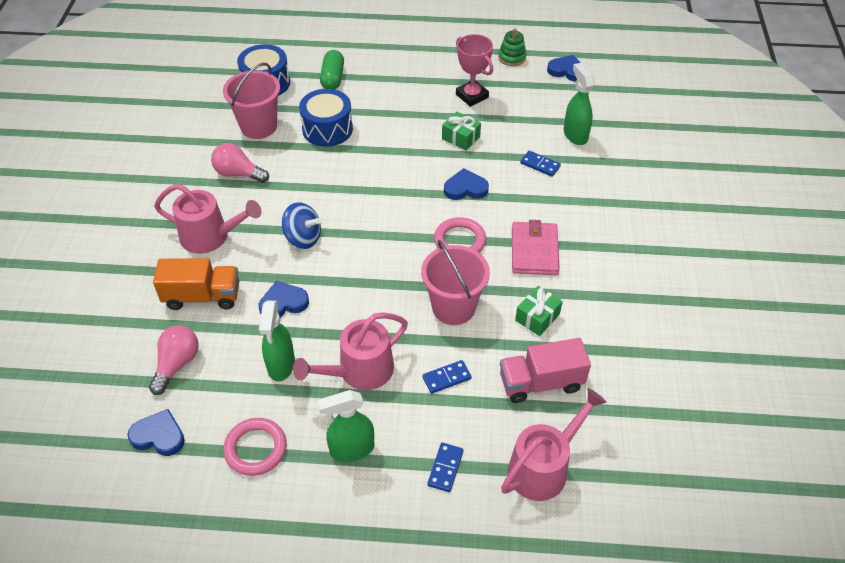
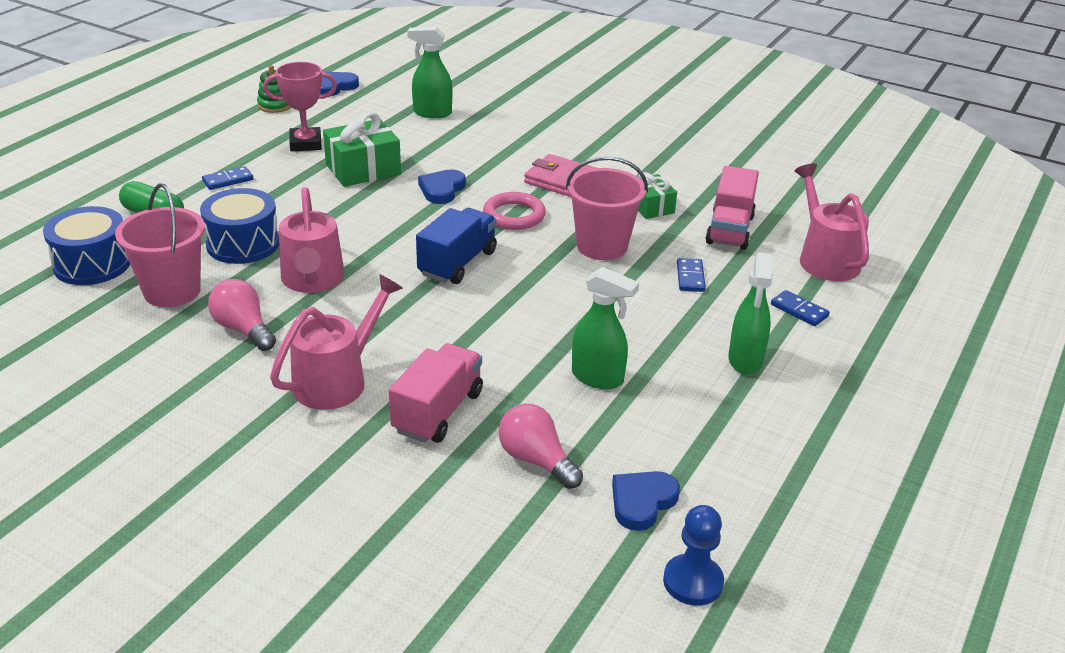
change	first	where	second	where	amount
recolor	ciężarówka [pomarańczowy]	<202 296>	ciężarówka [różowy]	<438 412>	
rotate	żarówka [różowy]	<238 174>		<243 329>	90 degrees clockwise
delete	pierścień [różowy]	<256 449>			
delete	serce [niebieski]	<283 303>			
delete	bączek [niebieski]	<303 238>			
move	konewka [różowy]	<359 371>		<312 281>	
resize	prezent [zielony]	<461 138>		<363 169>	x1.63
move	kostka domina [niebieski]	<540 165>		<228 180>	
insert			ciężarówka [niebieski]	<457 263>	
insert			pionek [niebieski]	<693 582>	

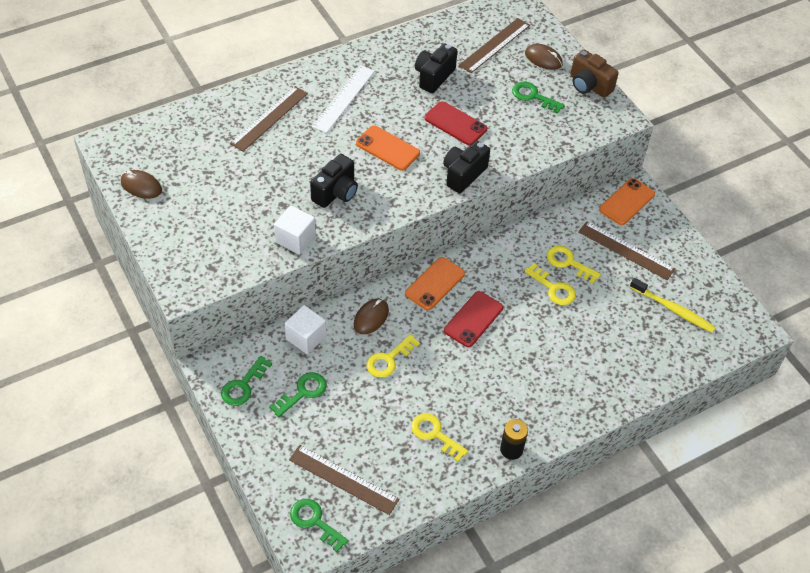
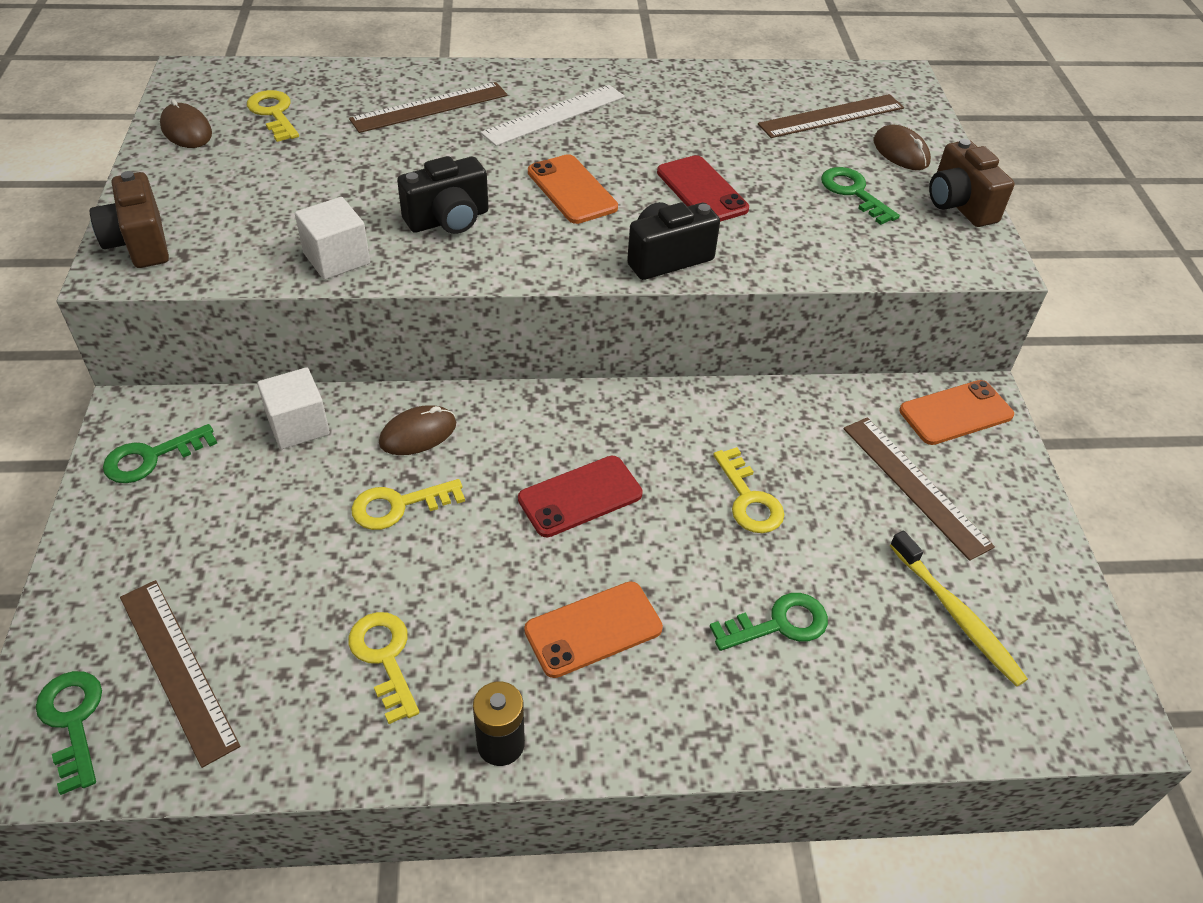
change	first	where	second	where	amount
move	klucz [zielony]	<302 392>		<778 624>	
move	telefon [pomarańczowy]	<435 284>		<593 629>	
delete	aparat fotograficzny [czarny]	<434 77>			
move	klucz [żółty]	<568 263>		<274 113>	
insert			aparat fotograficzny [brązowy]	<139 243>	

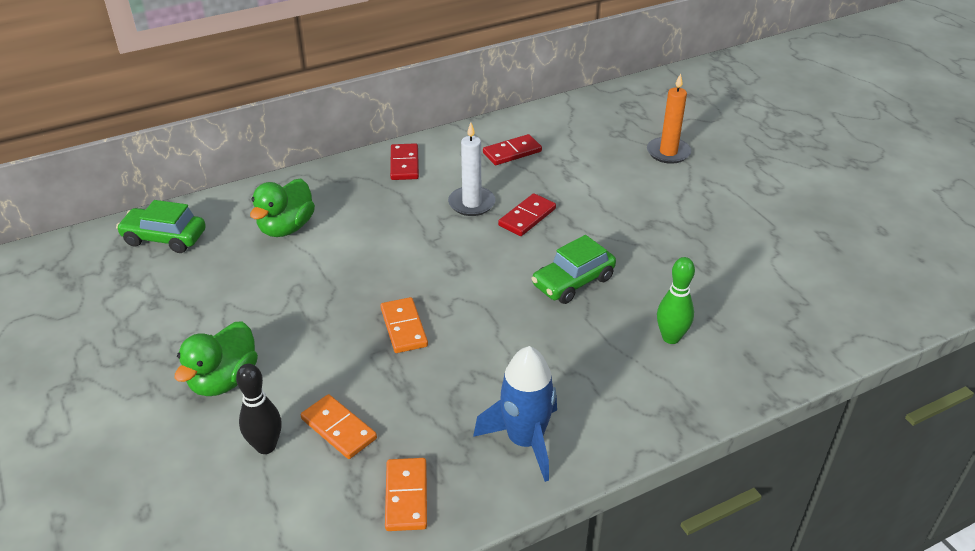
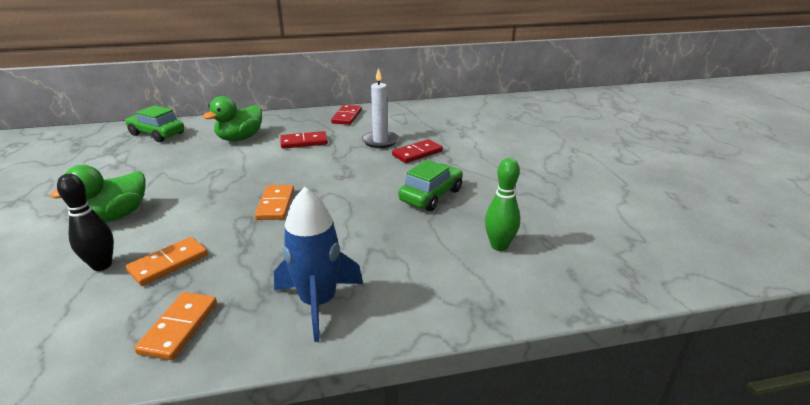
change	first	where	second	where	amount
rotate	kostka domina [pomarańczowy]	<339 429>		<169 263>	75 degrees clockwise
move	kostka domina [czerwony]	<512 152>		<304 142>	
rotate	samochód [zielony]	<573 282>		<431 195>	150 degrees clockwise
delete	świeca [pomarańczowy]	<668 152>			

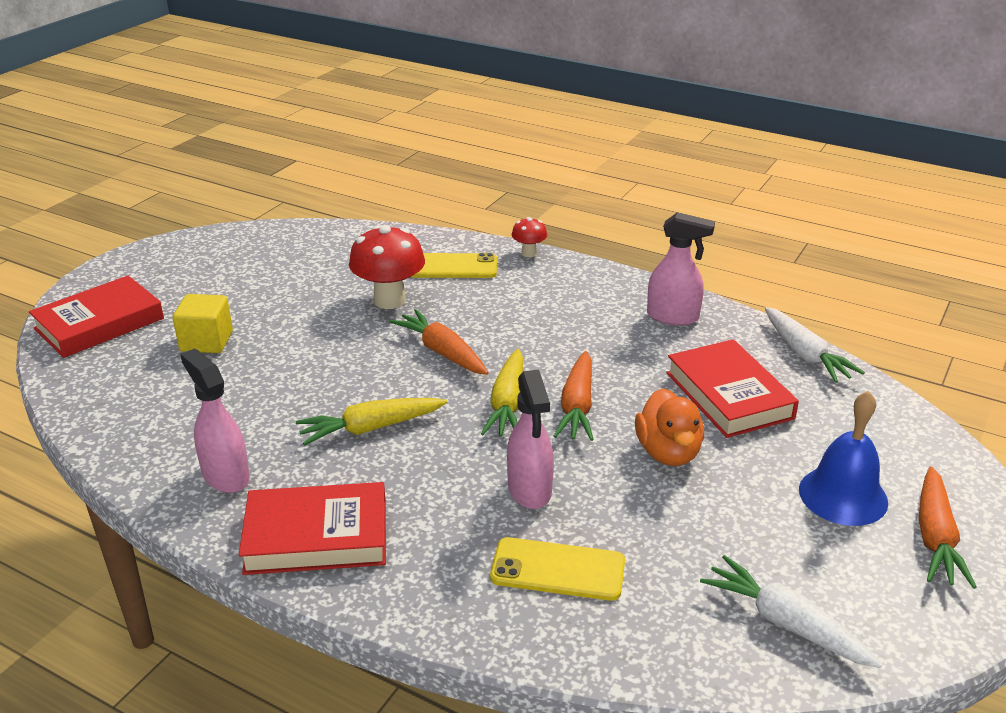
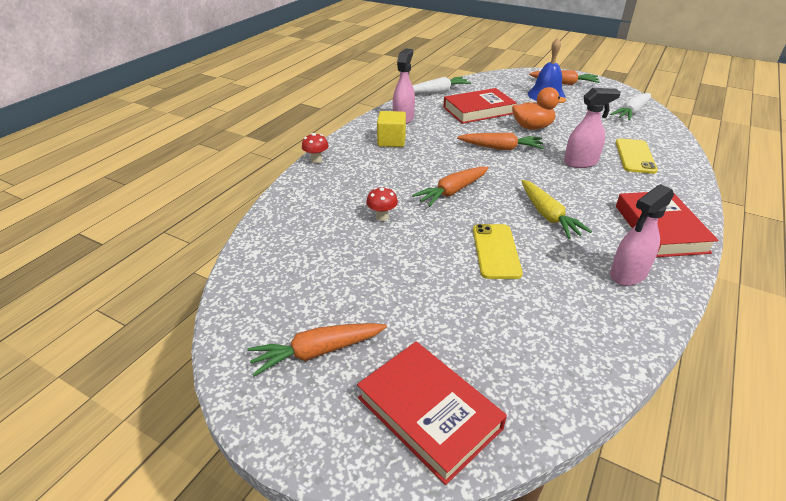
change	first	where	second	where	amount
move	sześcian [żółty]	<206 341>		<391 141>	
resize	grzyb [czerwony]	<389 300>		<382 217>	x0.51
move	telefon [żółty]	<452 267>		<496 251>	
delete	marchewka [żółty]	<507 403>			
insert			marchewka [pomarańczowy]	<318 352>	

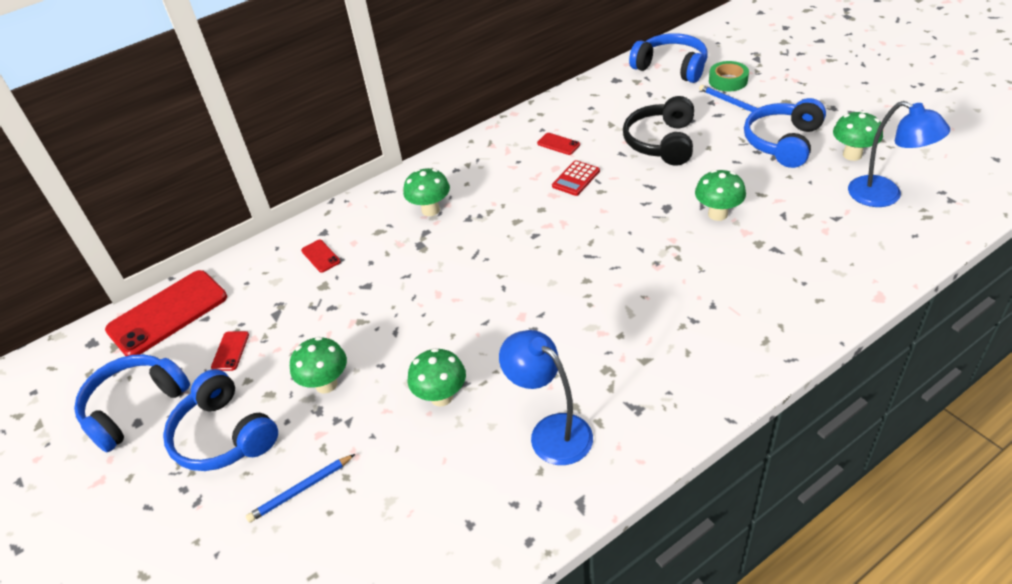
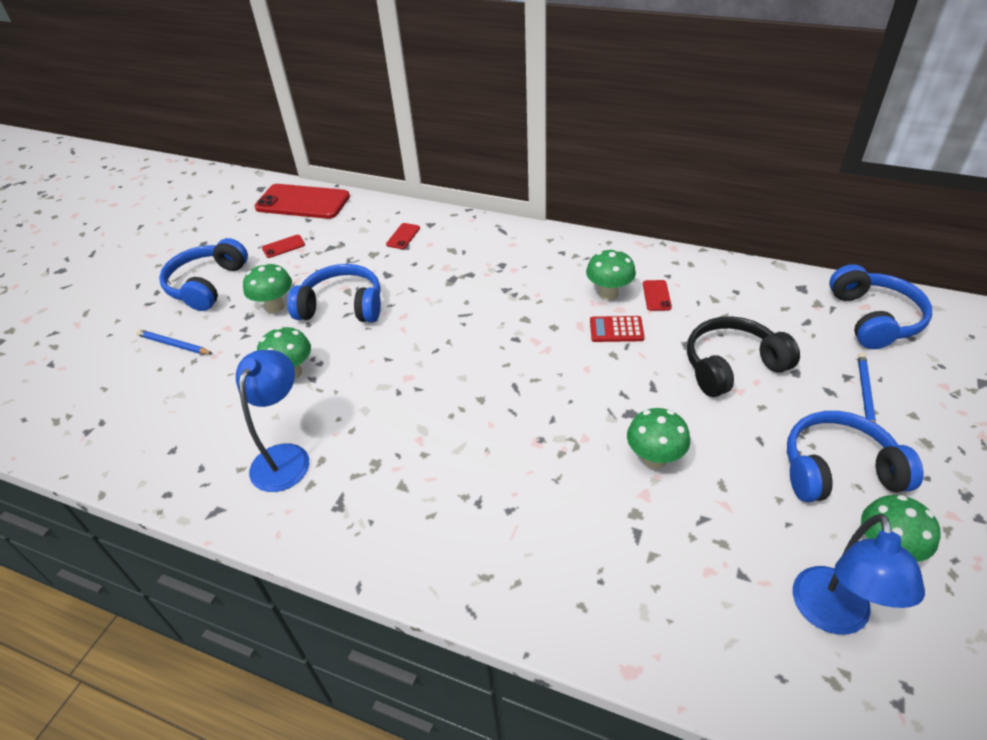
change	first	where	second	where	amount
move	słuchawki [niebieski]	<135 407>		<342 307>	
move	grzyb [zielony]	<430 210>		<609 293>	
delete	taśma klejąca [zielony]	<728 81>			

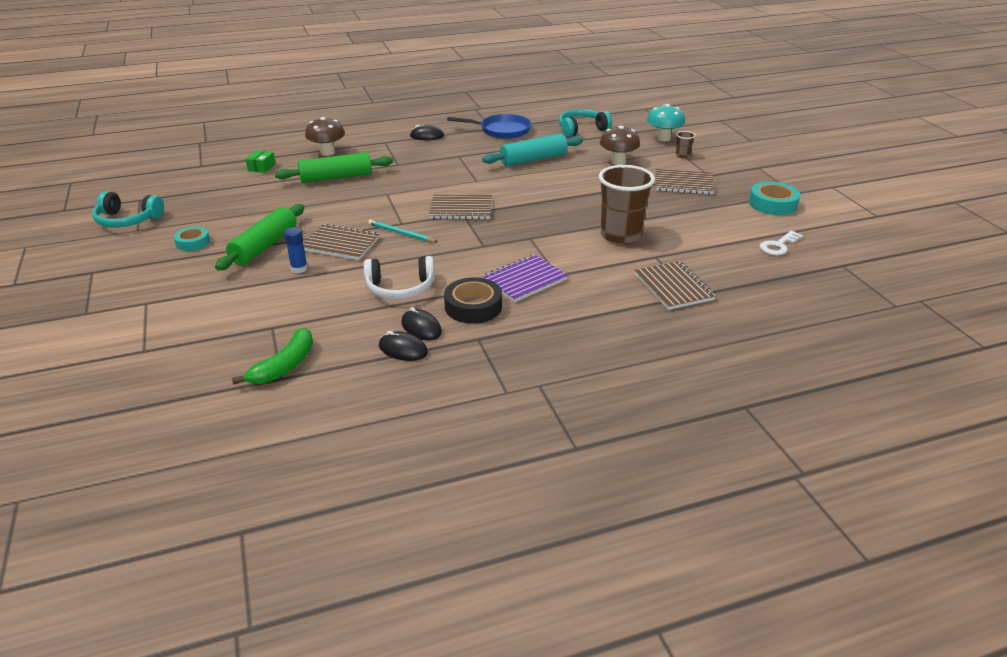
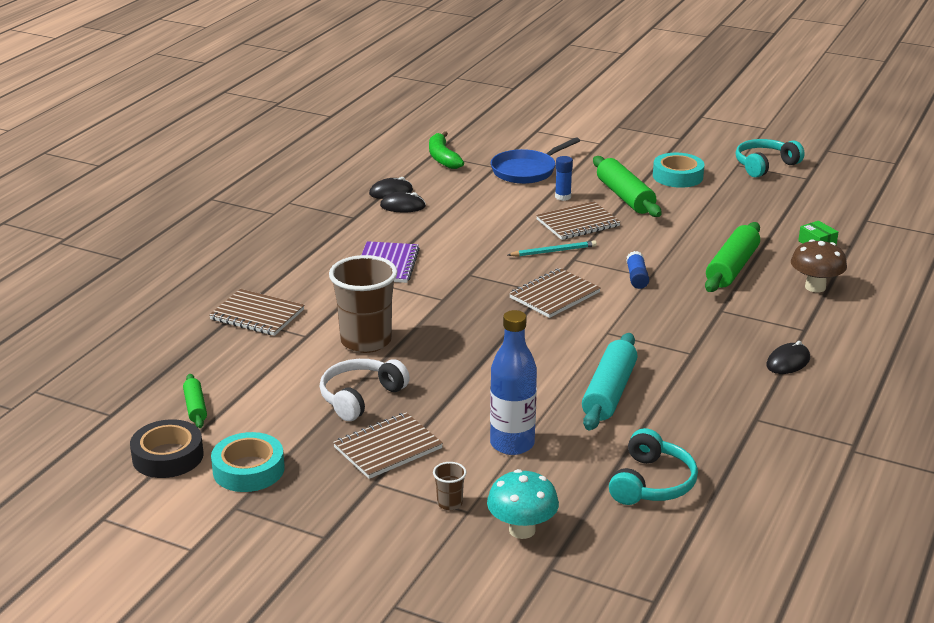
change	first	where	second	where	amount
resize	taśma klejąca [turkusowy]	<193 242>		<677 176>	x1.55
move	słuchawki [biały]	<400 288>		<360 397>	
move	taśma klejąca [czarny]	<473 307>		<168 456>	
move	patelnia [niebieski]	<501 130>		<526 170>	
replace	grzyb [brązowy]	<618 162>	butelka [niebieski]	<512 444>	
replace	klucz [biały]	<778 246>	wałek do ciasta [zielony]	<195 407>	
insert			klej w sztyfcie [niebieski]	<637 277>	

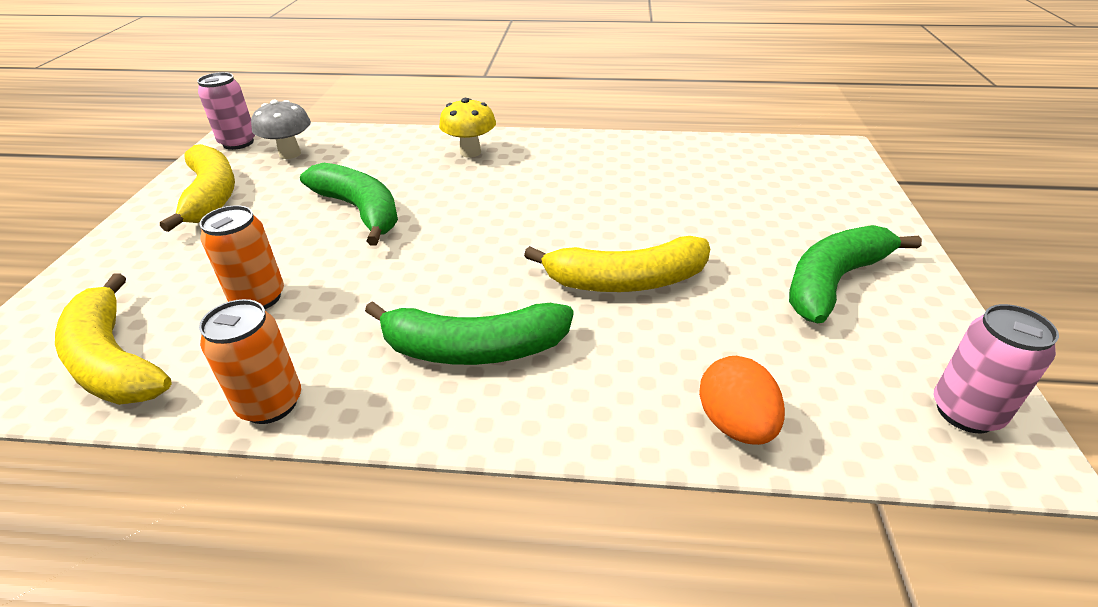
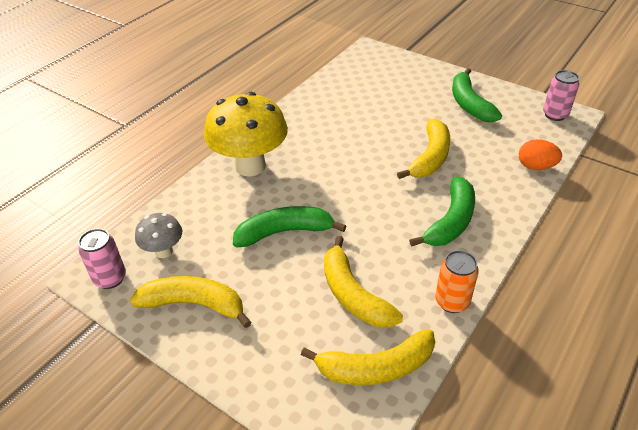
change	first	where	second	where	amount
replace	puszka [pomarańczowy]	<258 298>	banan [żółty]	<353 294>	
resize	grzyb [żółty]	<470 152>		<250 166>	x2.02

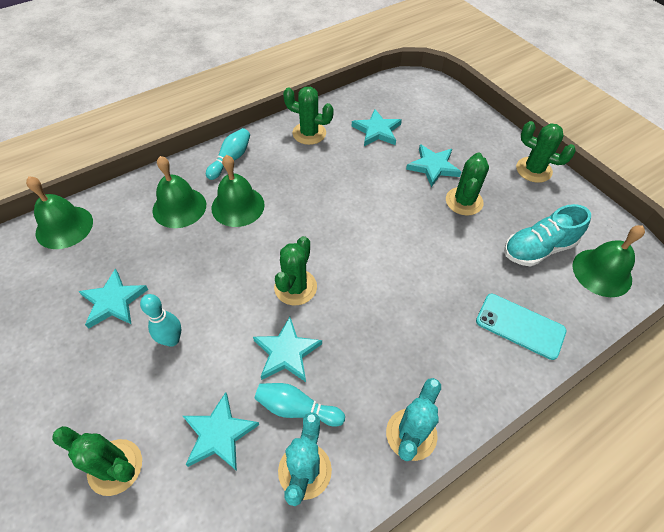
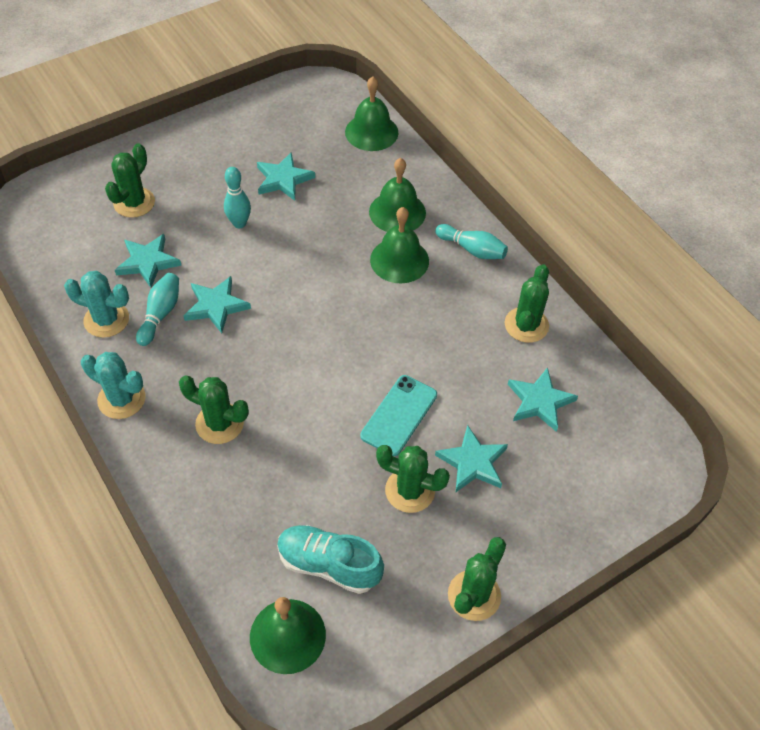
change	first	where	second	where	amount
move	kaktus [zielony]	<295 287>		<219 423>	
move	telefon [turkusowy]	<520 326>		<399 415>	
rotate	but [turkusowy]	<538 249>		<328 565>	45 degrees counterclockwise

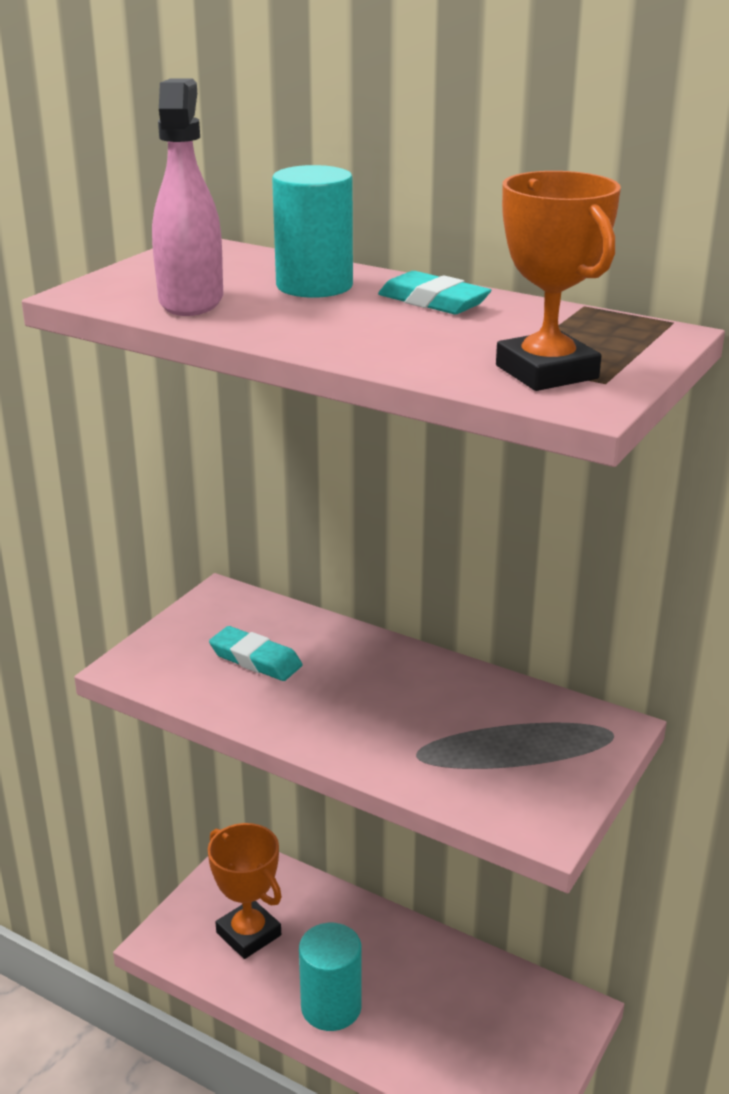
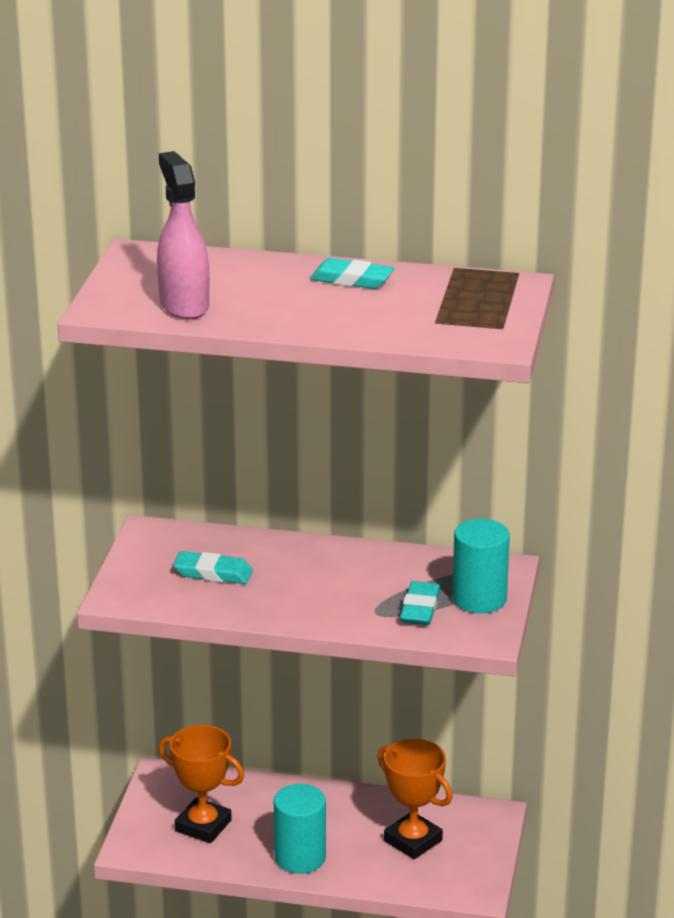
change	first	where	second	where	amount
move	walec [turkusowy]	<314 286>		<479 599>	
move	puchar [pomarańczowy]	<546 372>		<413 841>	
insert			gumka do mazania [turkusowy]	<420 608>	

